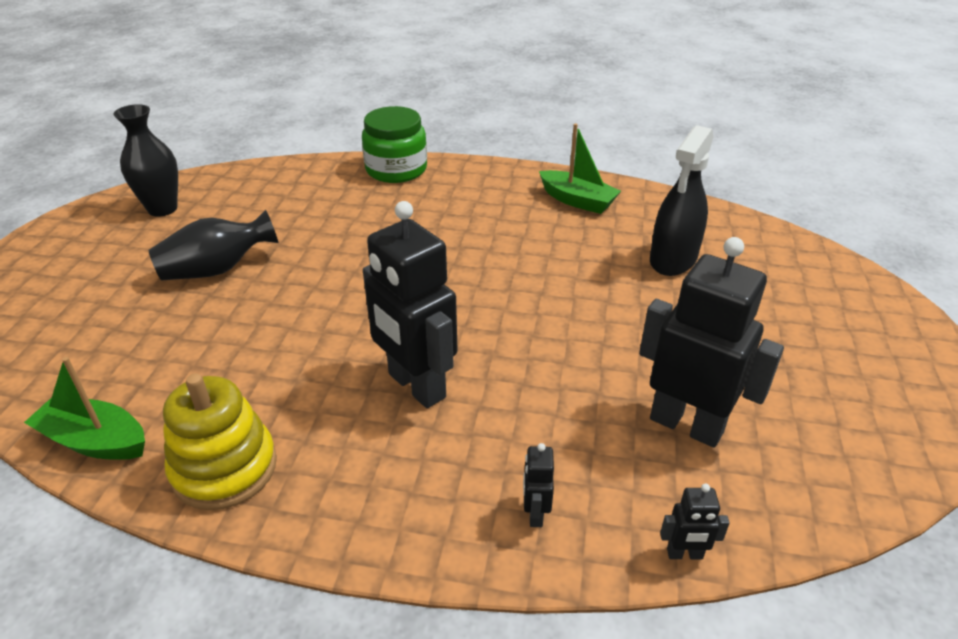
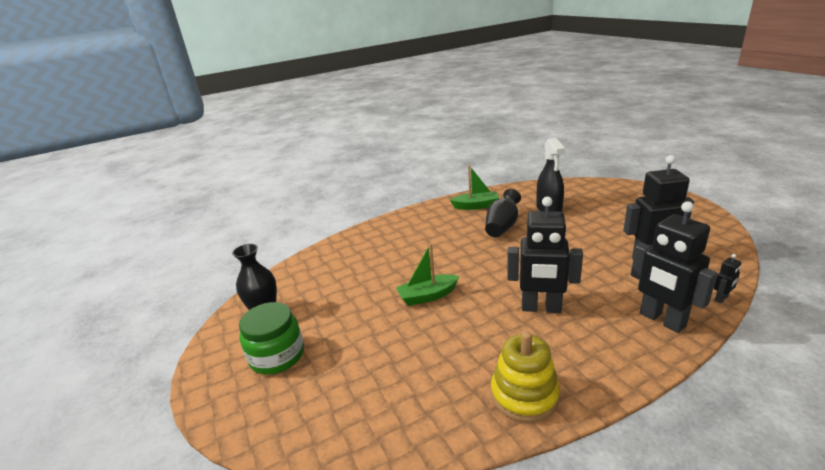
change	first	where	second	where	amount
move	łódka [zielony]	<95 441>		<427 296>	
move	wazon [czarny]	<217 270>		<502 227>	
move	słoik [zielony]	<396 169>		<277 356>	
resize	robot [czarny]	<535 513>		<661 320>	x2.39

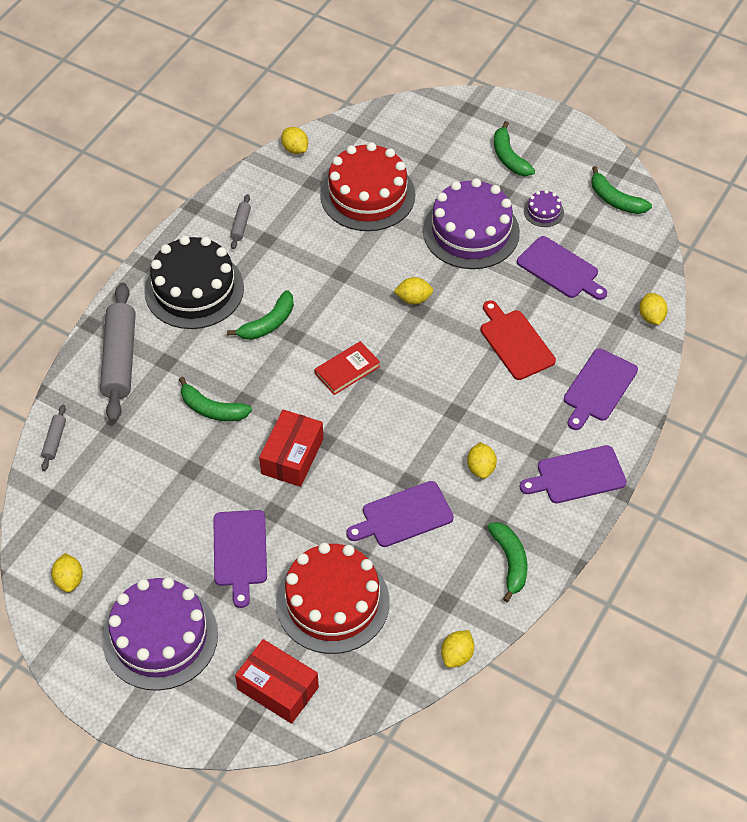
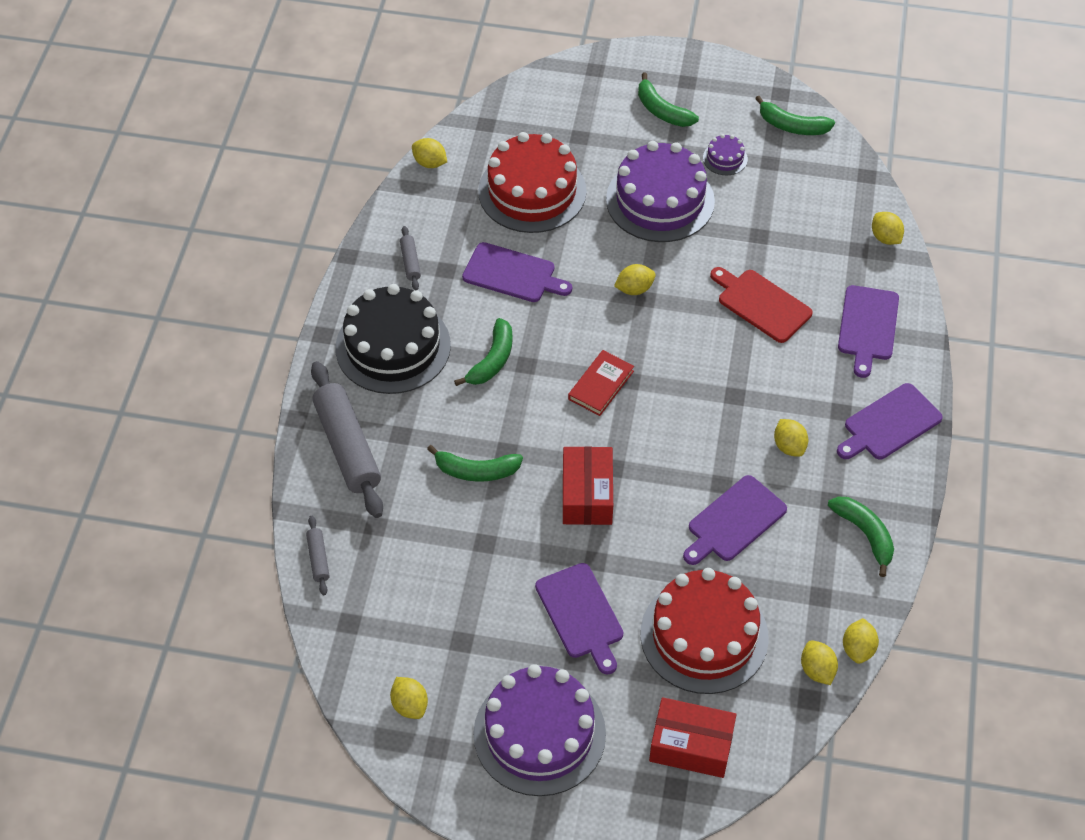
change	first	where	second	where	amount
move	deska do krojenia [fioletowy]	<560 269>		<512 274>	
insert			cytryna [żółty]	<817 670>	

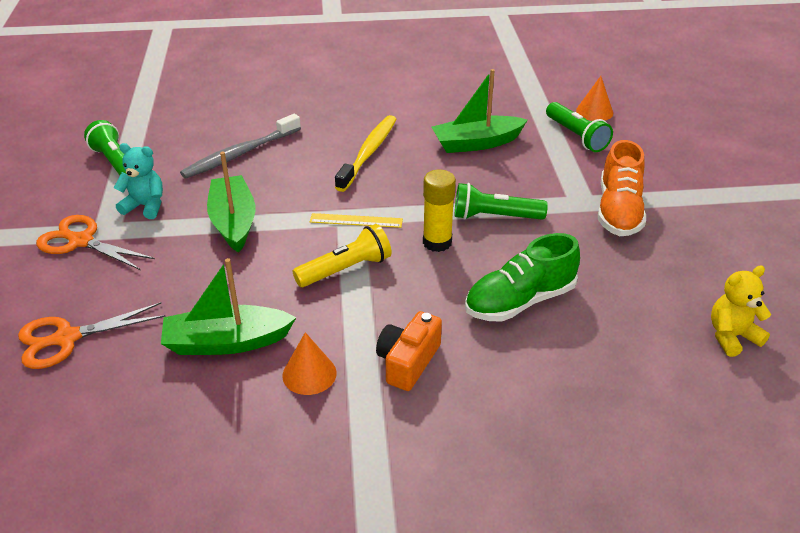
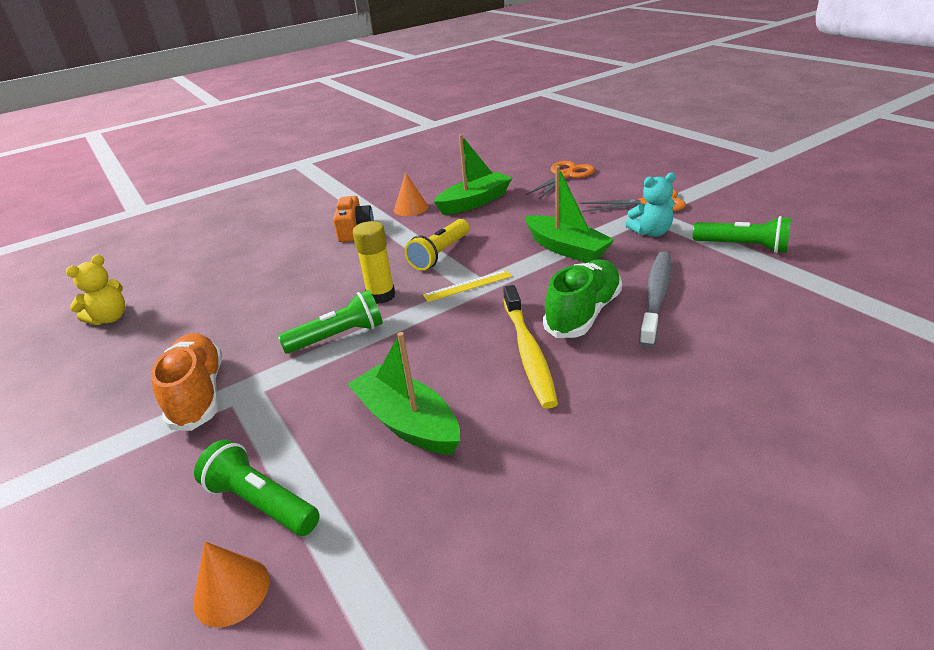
change	first	where	second	where	amount
rotate	łódka [zielony]	<476 143>		<407 422>	90 degrees counterclockwise
move	but [zielony]	<520 301>		<583 313>	

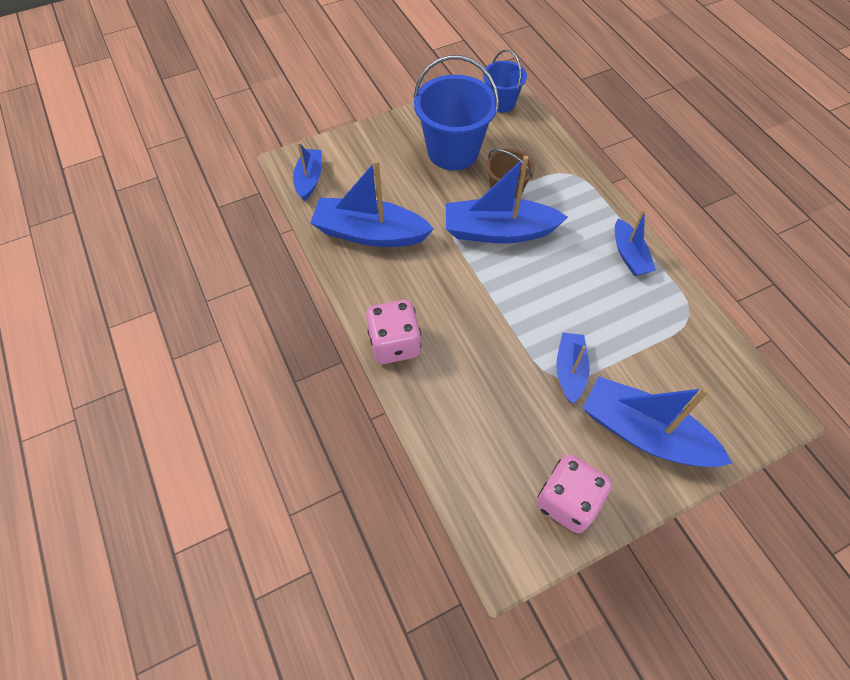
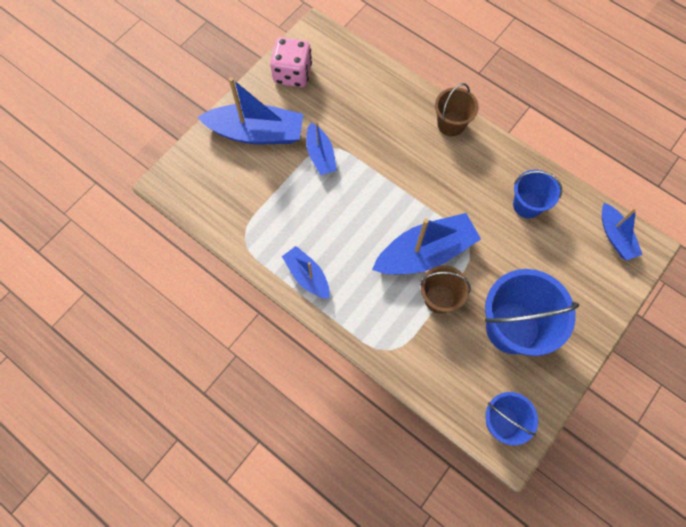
change	first	where	second	where	amount
replace	łódka [niebieski]	<370 233>	wiadro [niebieski]	<527 205>	
replace	kostka do gry [różowy]	<394 344>	wiadro [brązowy]	<451 124>	

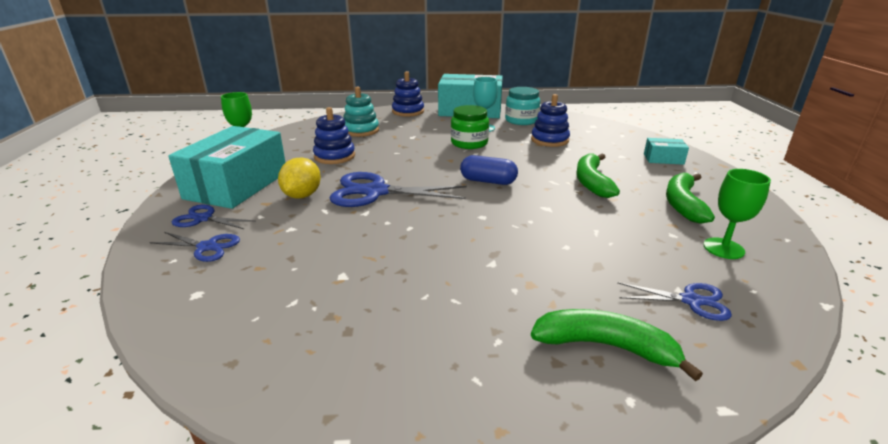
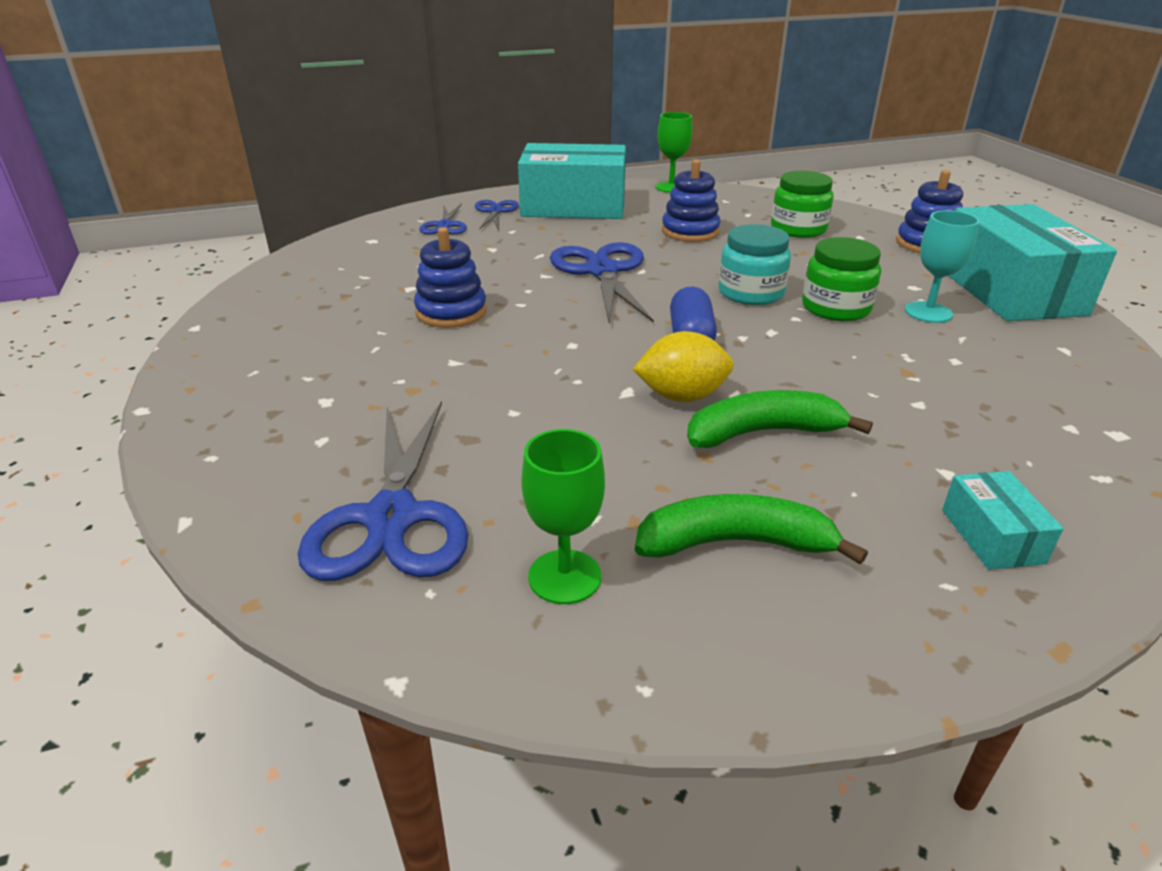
change	first	where	second	where	amount
move	cytryna [żółty]	<302 195>		<681 396>	
replace	zabawka nakładanka [turkusowy]	<361 130>	słoik [zielony]	<798 229>	
move	słoik [turkusowy]	<521 120>		<751 293>	
move	zabawka nakładanka [niebieski]	<549 140>		<451 312>	
delete	banan [zielony]	<605 346>			
resize	nożyczki [niebieski]	<691 301>		<392 518>	x1.84

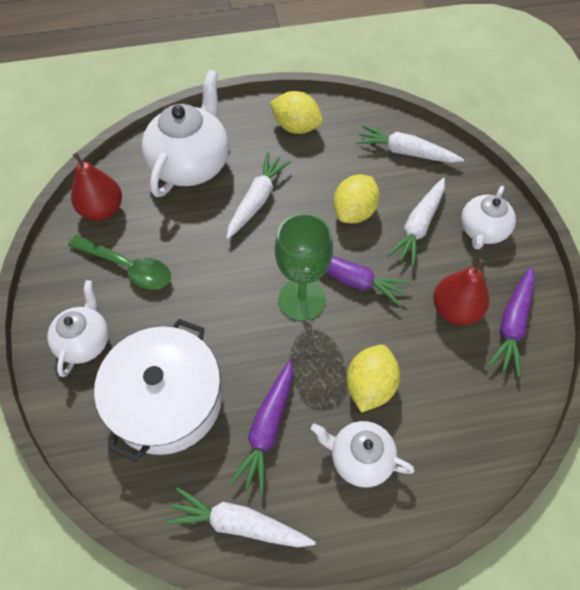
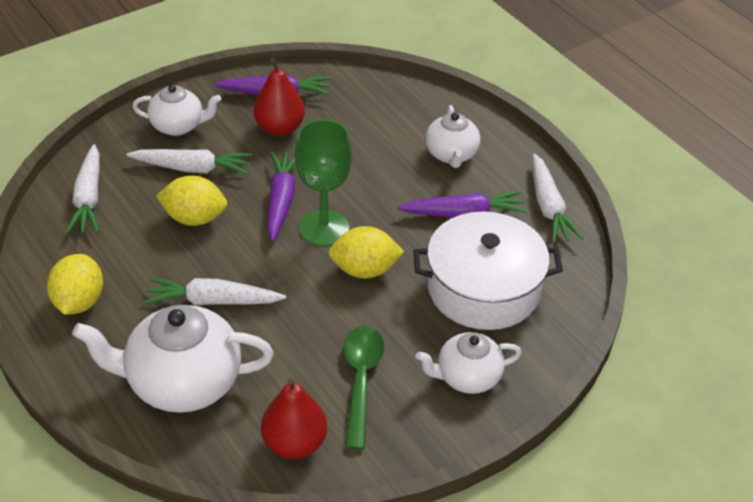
change	first	where	second	where	amount
move	cytryna [żółty]	<370 386>		<364 270>	

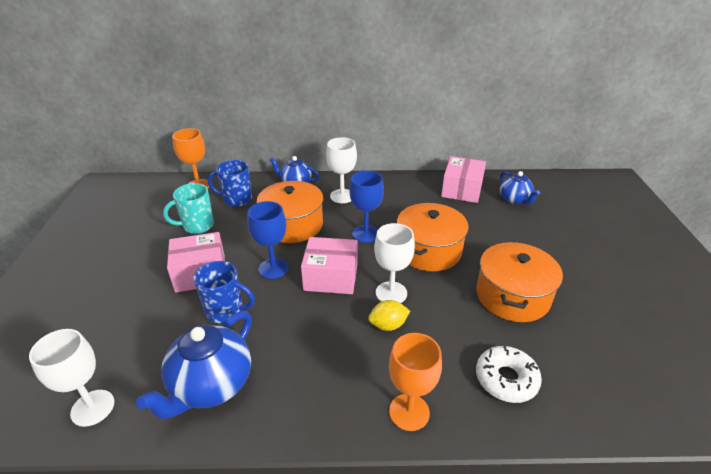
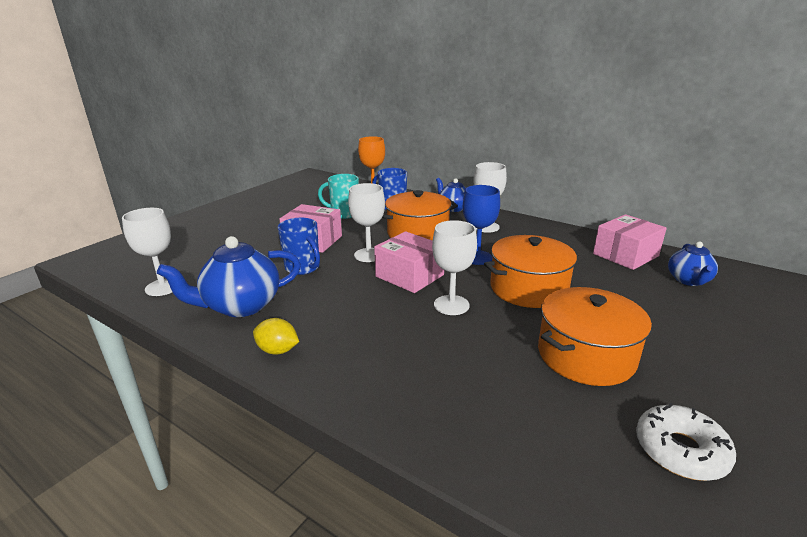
change	first	where	second	where	amount
recolor	kielich [niebieski]	<273 268>	kielich [biały]	<369 255>	
move	cytryna [żółty]	<388 325>		<277 350>	
delete	kielich [pomarańczowy]	<409 412>			
move	donut [biały]	<506 379>		<680 450>	

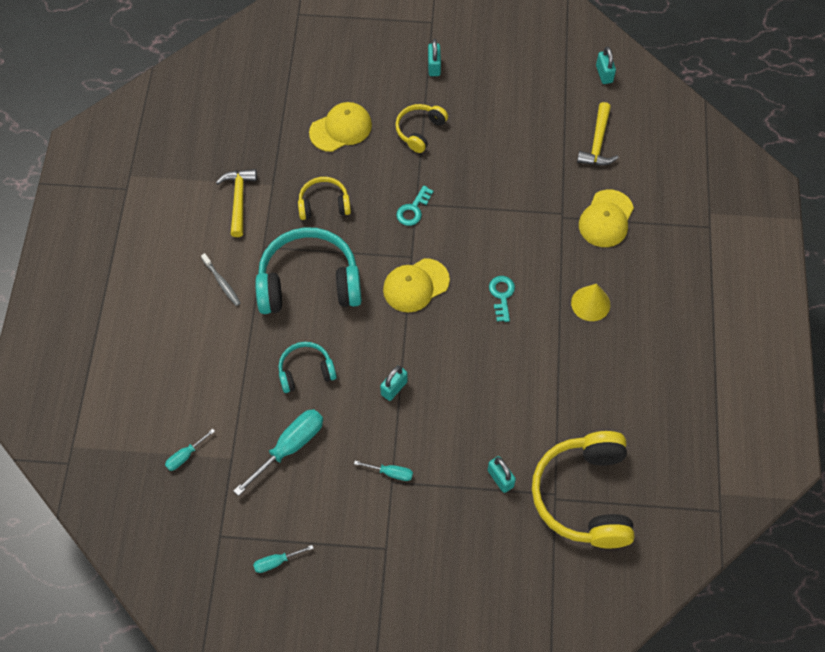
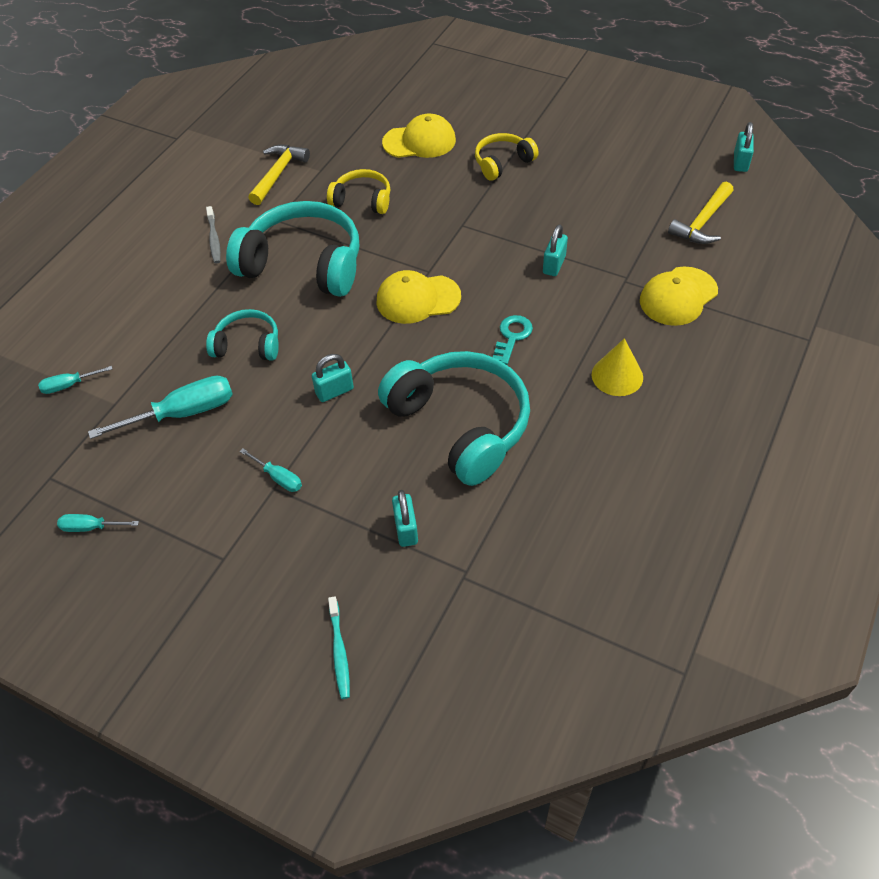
change	first	where	second	where	amount
delete	klucz [turkusowy]	<413 209>			
move	kłódka [turkusowy]	<434 66>		<554 265>	
delete	słuchawki [żółty]	<584 496>			
insert			szczoteczka do zębów [turkusowy]	<339 651>	
insert			słuchawki [turkusowy]	<460 424>	

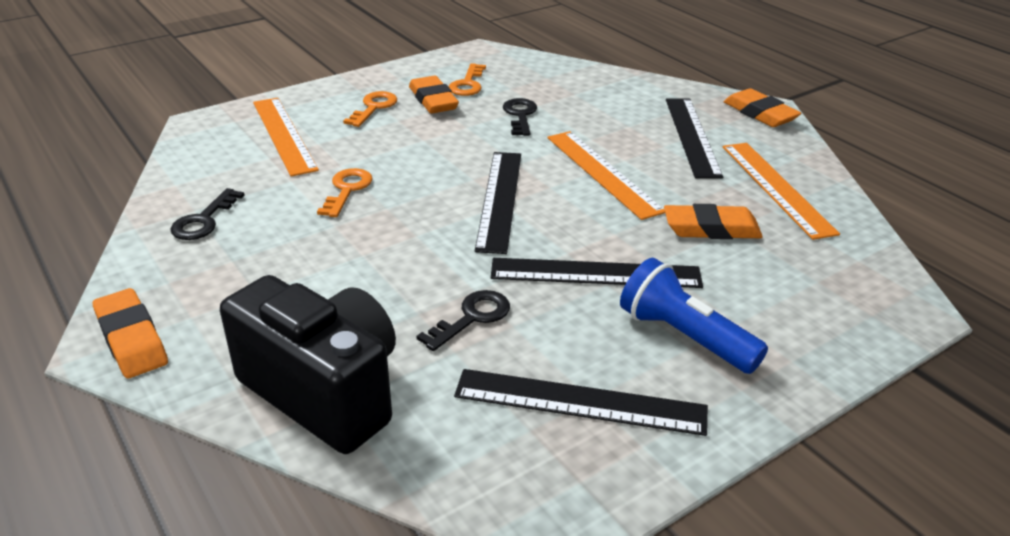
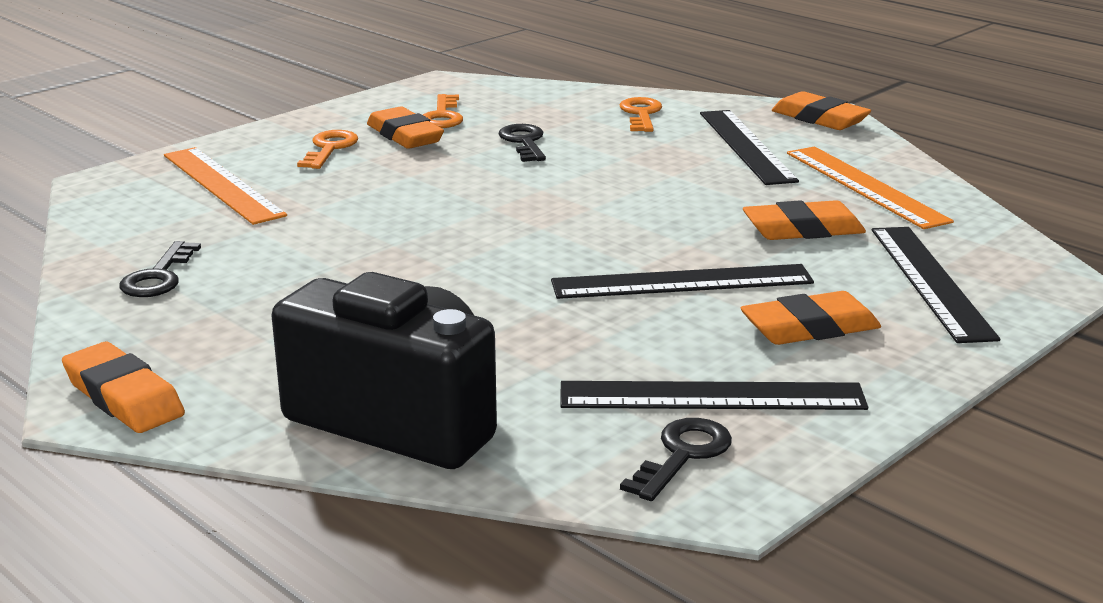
change	first	where	second	where	amount
move	klucz [pomarańczowy]	<347 190>		<641 114>	
move	klucz [czarny]	<472 317>		<682 455>	
move	linijka [czarny]	<500 199>		<931 281>	
delete	linijka [pomarańczowy]	<602 173>			
replace	latarka [niebieski]	<684 337>	gumka do mazania [pomarańczowy]	<810 328>	

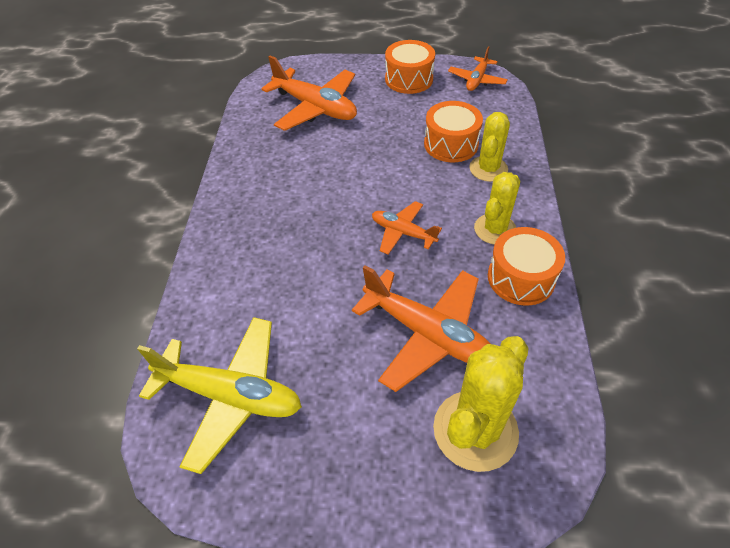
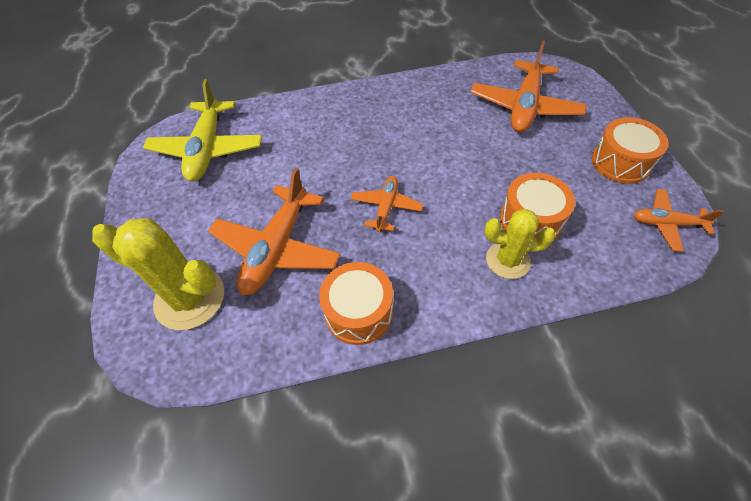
change	first	where	second	where	amount
delete	kaktus [żółty]	<495 229>			

